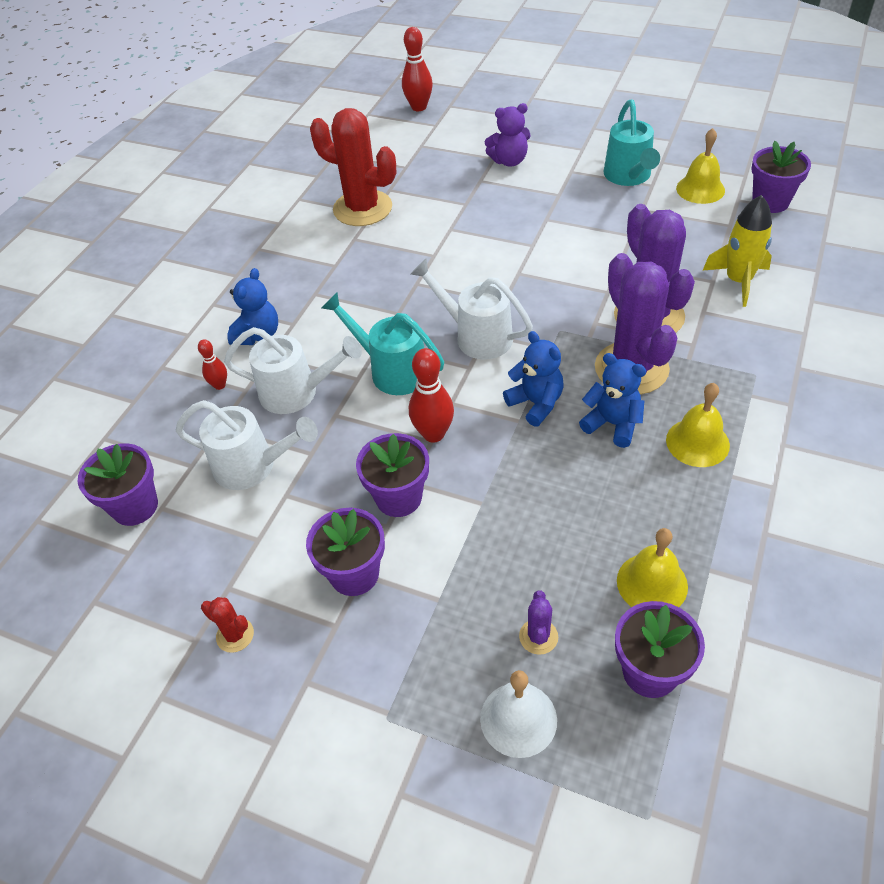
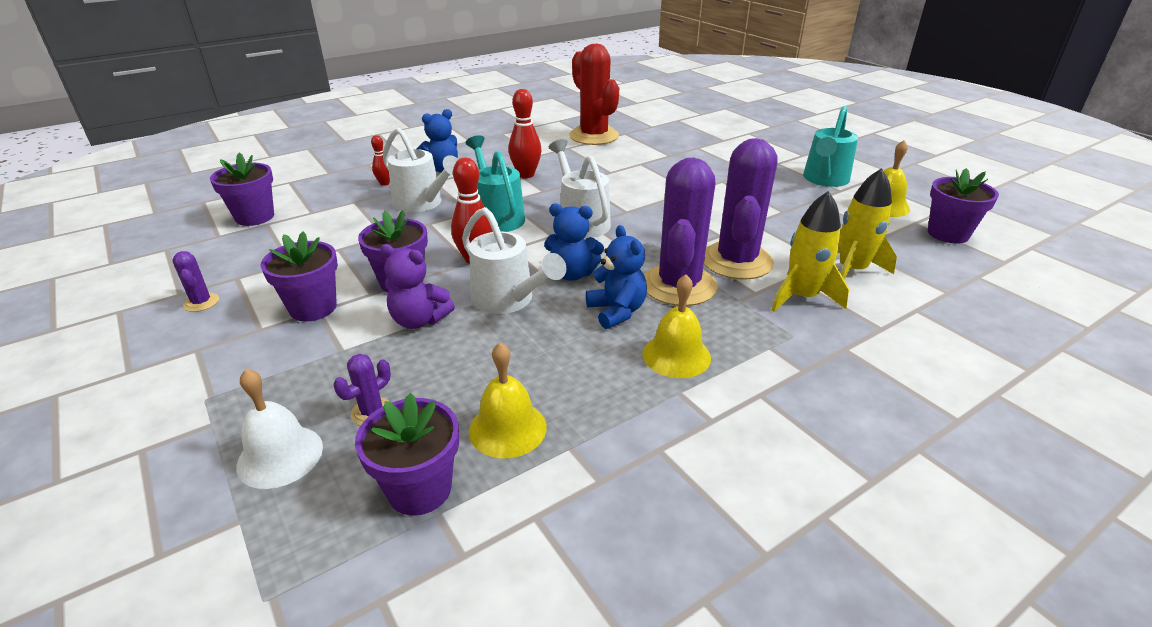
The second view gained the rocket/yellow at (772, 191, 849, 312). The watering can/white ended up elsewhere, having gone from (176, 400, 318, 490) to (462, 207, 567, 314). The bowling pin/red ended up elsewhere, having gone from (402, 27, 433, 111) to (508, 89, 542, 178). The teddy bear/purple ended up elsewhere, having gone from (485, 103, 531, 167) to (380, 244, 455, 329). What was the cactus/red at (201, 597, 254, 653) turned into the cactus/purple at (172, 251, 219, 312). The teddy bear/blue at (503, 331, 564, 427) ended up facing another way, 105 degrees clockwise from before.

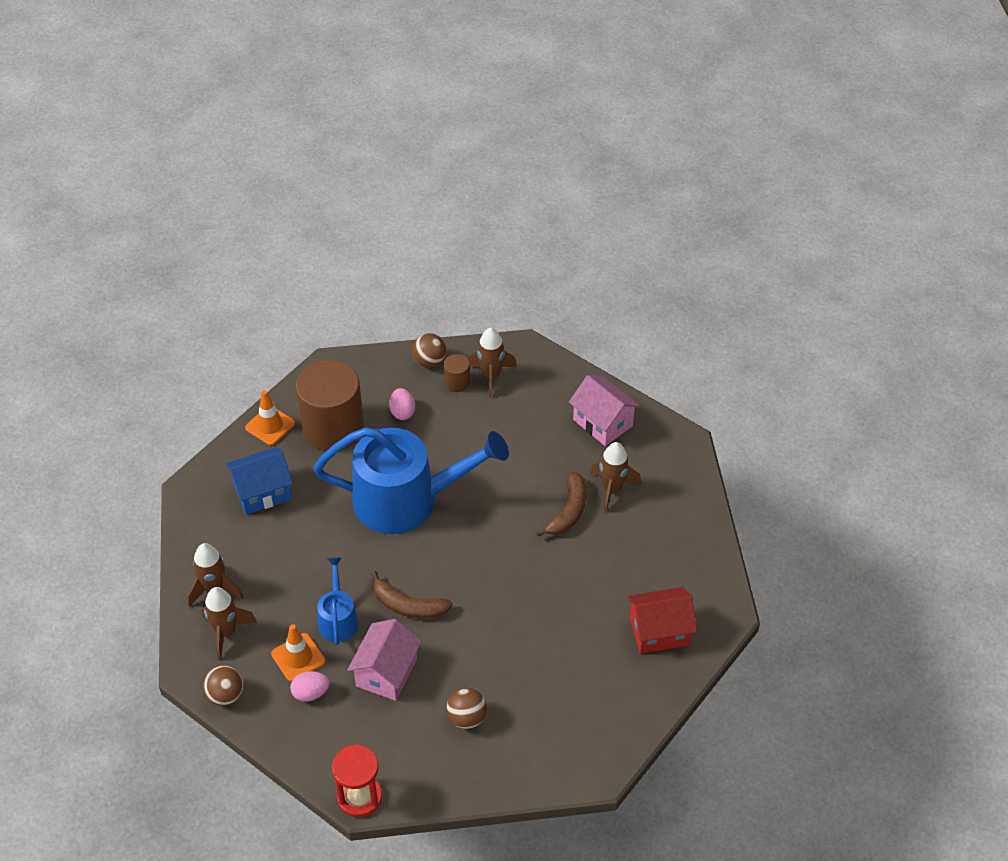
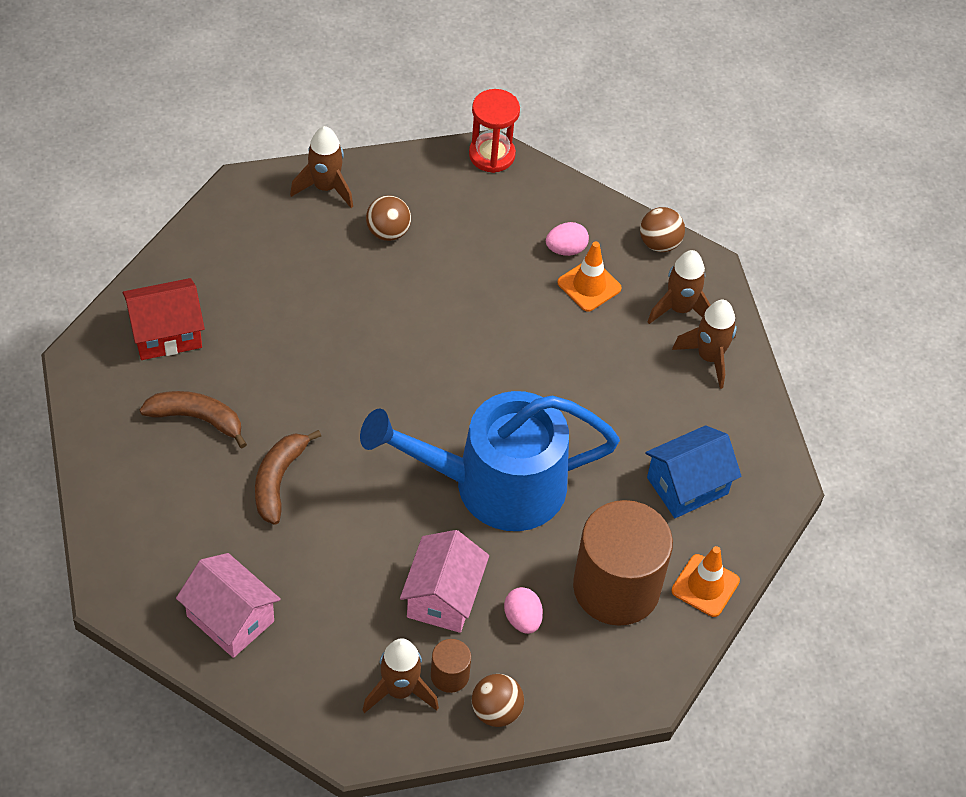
The second view lost the watering can/blue at (317, 557, 359, 645). The house/pink ended up elsewhere, having gone from (347, 619, 422, 701) to (400, 530, 489, 633). The banana/brown ended up elsewhere, having gone from (370, 570, 453, 619) to (140, 391, 247, 448). The rocket/brown ended up elsewhere, having gone from (590, 442, 641, 513) to (290, 126, 353, 208).

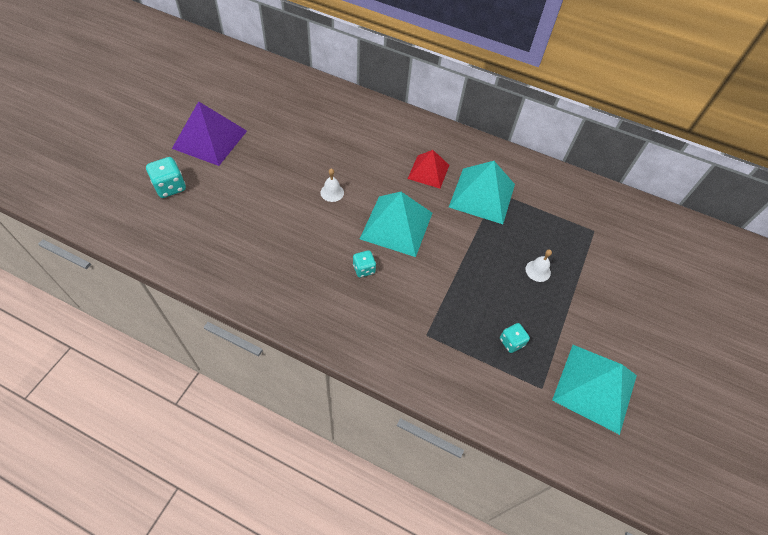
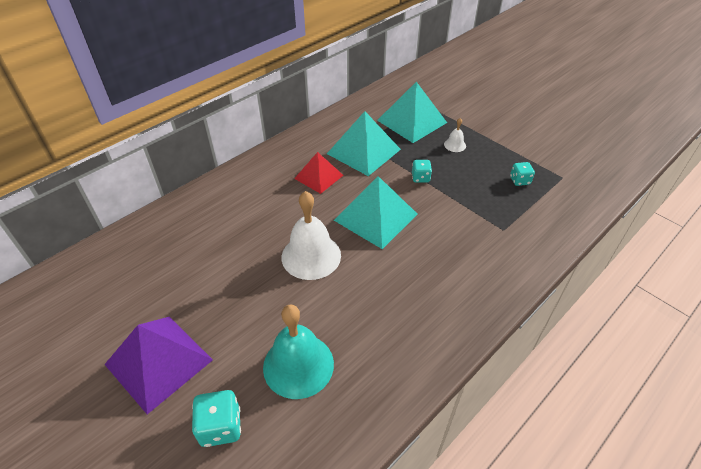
The second view gained the bell/turquoise at (263, 305, 334, 399). The dice/turquoise ended up elsewhere, having gone from (353, 250, 376, 278) to (412, 160, 432, 183). The pyramid/turquoise ended up elsewhere, having gone from (552, 345, 637, 435) to (377, 82, 447, 143). The size of the bell/white at (320, 168, 344, 202) changed by a factor of 2.19.

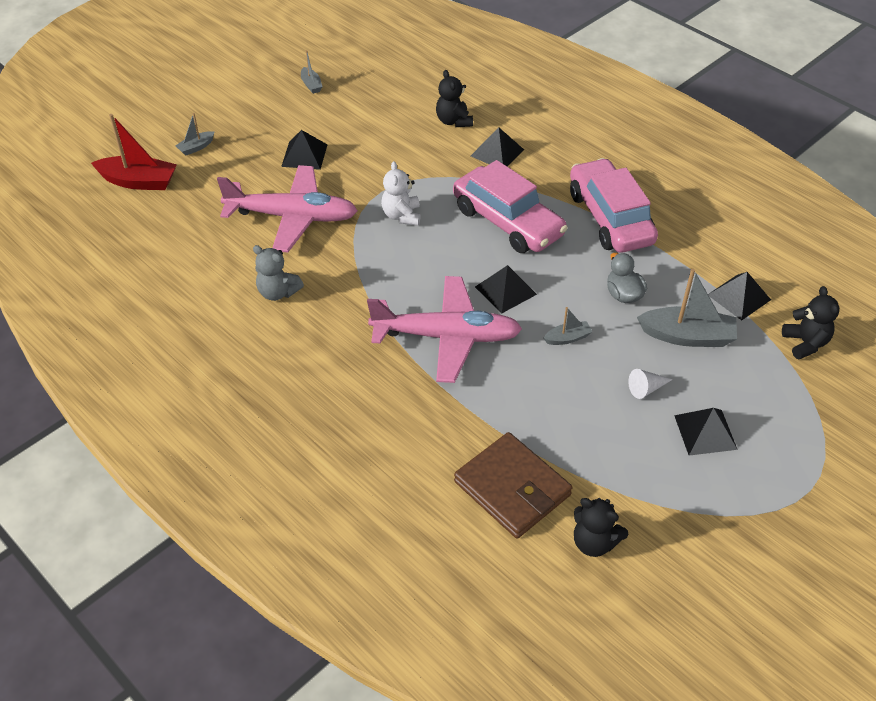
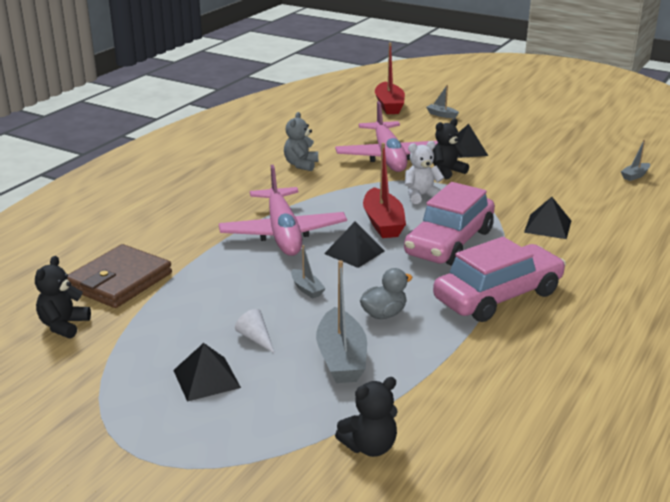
The second view lost the pyramid/black at (708, 272, 771, 321). The second view gained the boat/red at (363, 143, 406, 238). The boat/grey ended up elsewhere, having gone from (301, 50, 323, 94) to (621, 140, 650, 181). The teddy bear/black ended up elsewhere, having gone from (436, 70, 473, 127) to (433, 119, 469, 179).

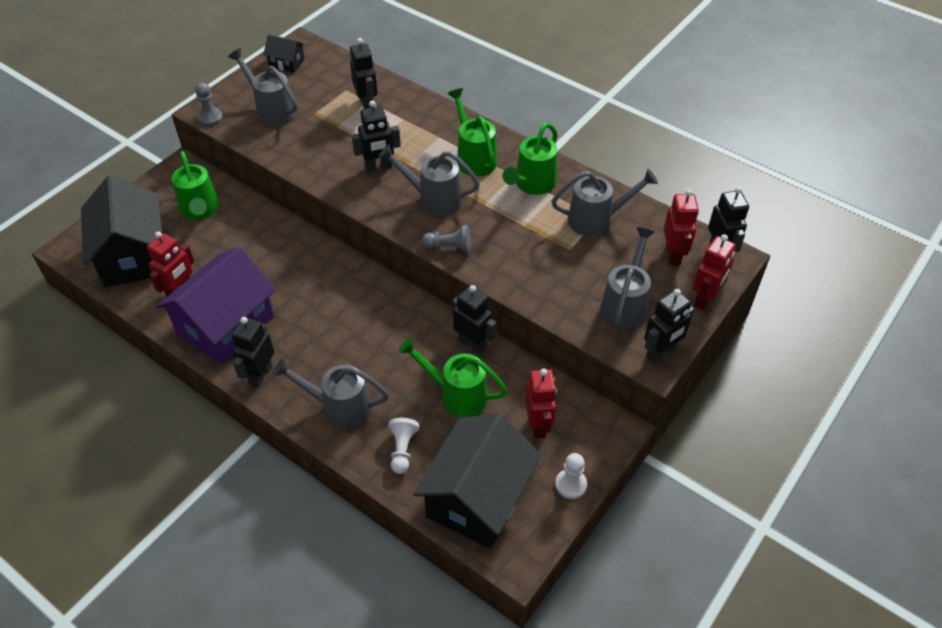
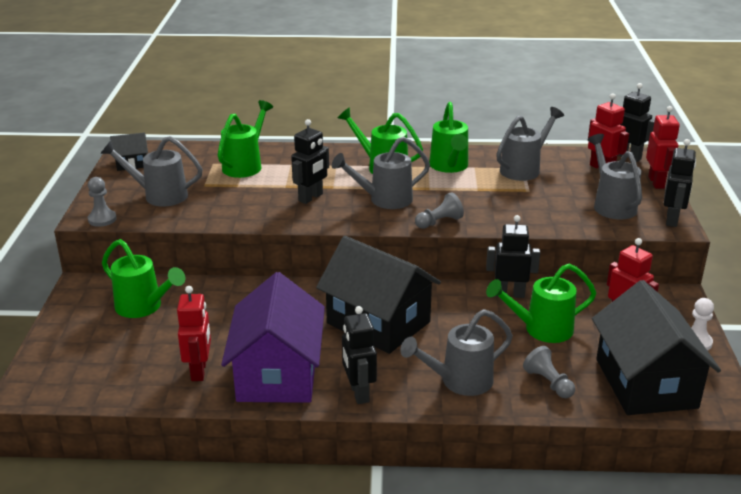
The house/black ended up elsewhere, having gone from (81, 175, 162, 287) to (316, 236, 441, 354). Where the robot/black stood at (350, 38, 377, 109), the watering can/green came to stand at (218, 100, 273, 178). What was the pawn/white at (388, 418, 419, 474) turned into the pawn/grey at (523, 346, 575, 398).

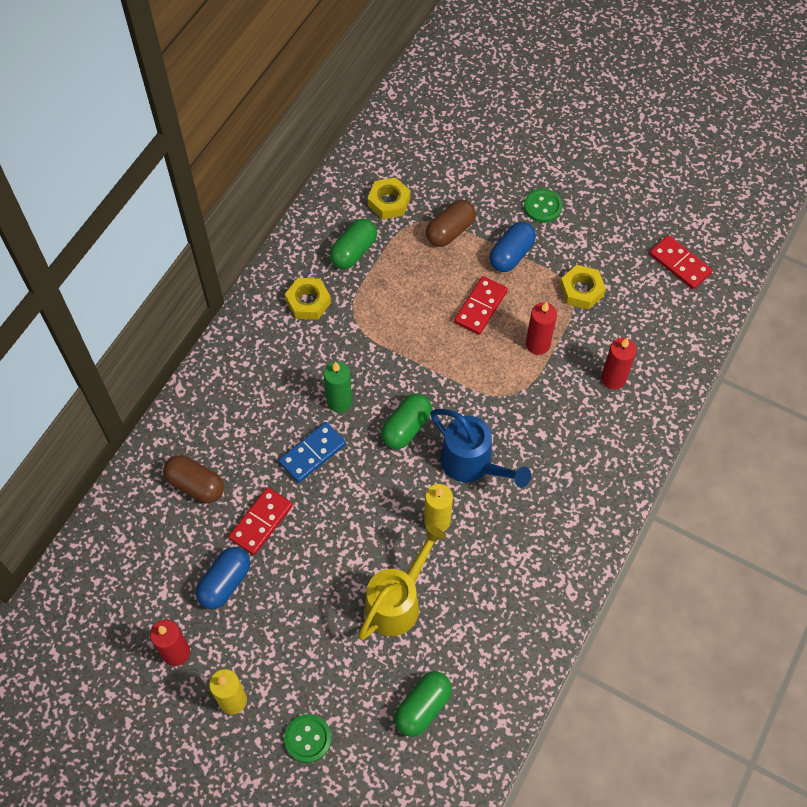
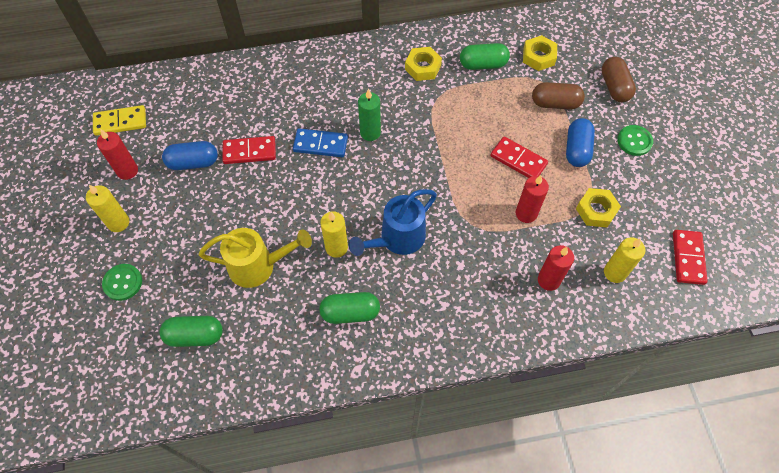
The second view gained the domino/yellow at (93, 105, 146, 136). The second view gained the candle/yellow at (604, 237, 646, 283). The capsule/brown ended up elsewhere, having gone from (163, 455, 224, 503) to (601, 57, 636, 102). The capsule/green ended up elsewhere, having gone from (381, 393, 432, 449) to (319, 292, 380, 324). The watering can/blue at (430, 409, 531, 488) ended up facing another way, 45 degrees clockwise from before. The domino/red at (454, 276, 508, 335) ended up facing another way, 45 degrees clockwise from before. The capsule/blue at (489, 222, 536, 272) ended up facing another way, 75 degrees counterclockwise from before.

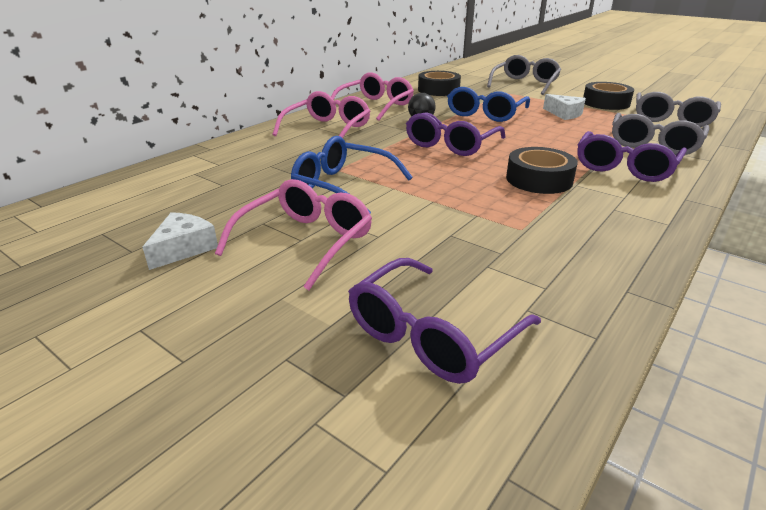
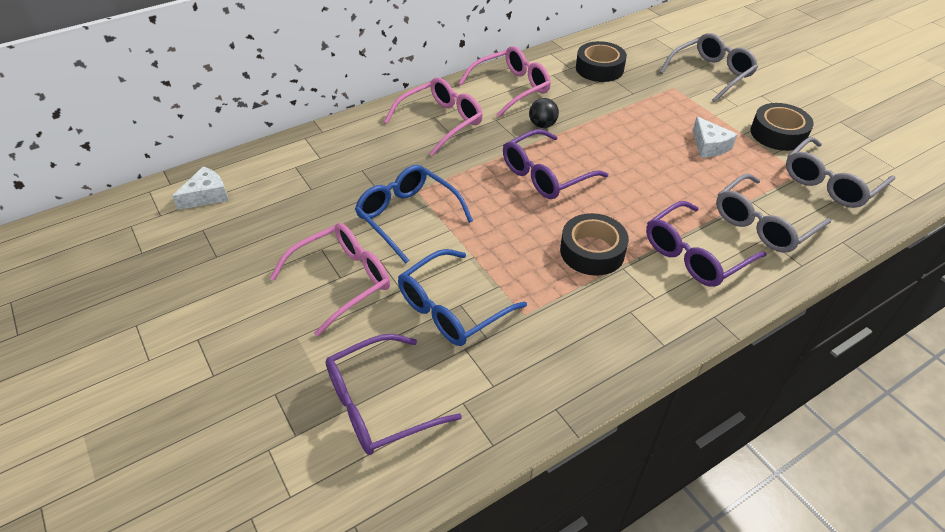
The cheese/white ended up elsewhere, having gone from (142, 212, 218, 270) to (172, 166, 229, 210). The glasses/blue ended up elsewhere, having gone from (447, 87, 530, 122) to (398, 249, 527, 346).

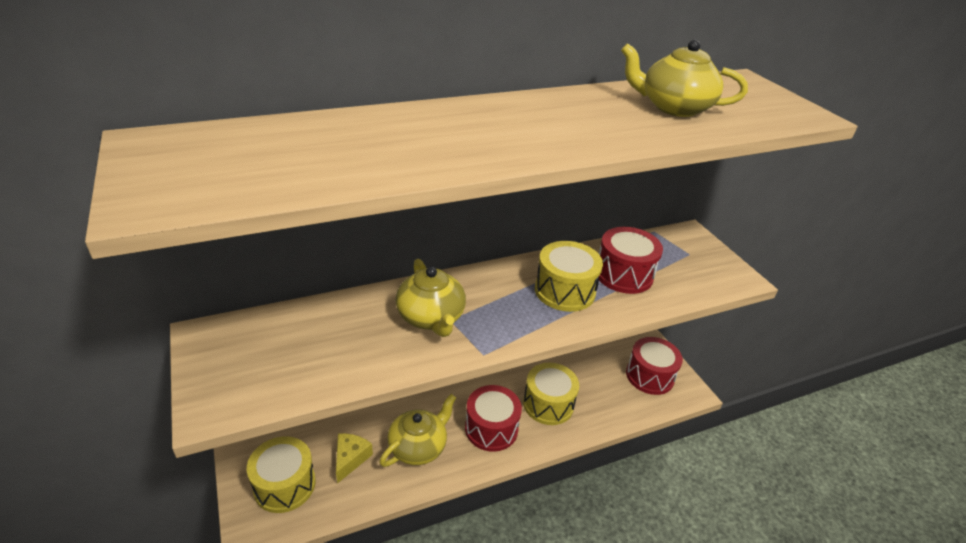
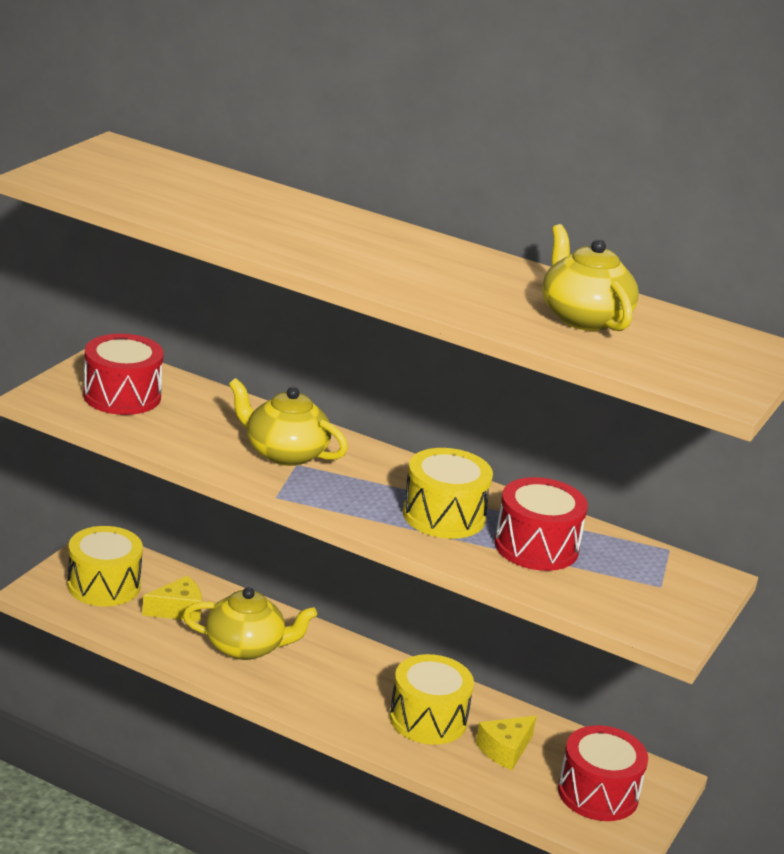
The second view gained the cheese/yellow at (476, 716, 537, 770). The drum/red ended up elsewhere, having gone from (465, 385, 522, 452) to (83, 334, 164, 415). The teapot/yellow at (395, 259, 466, 337) ended up facing another way, 90 degrees clockwise from before.

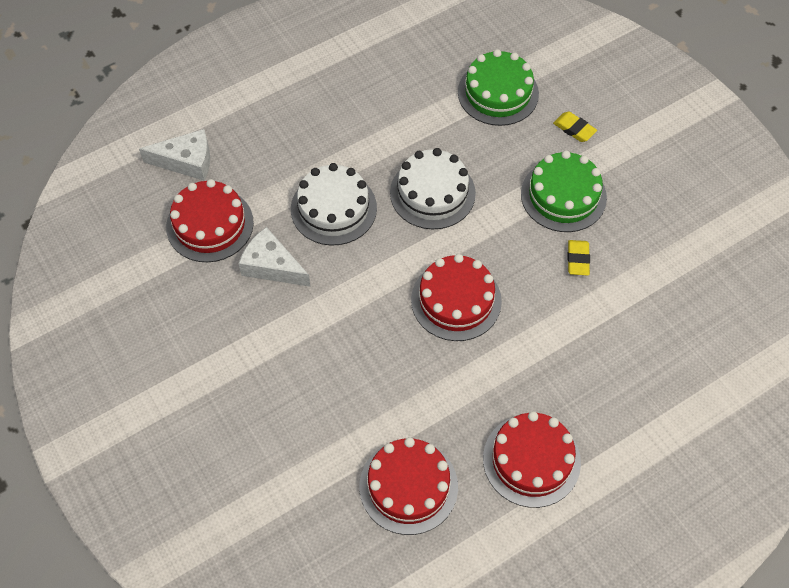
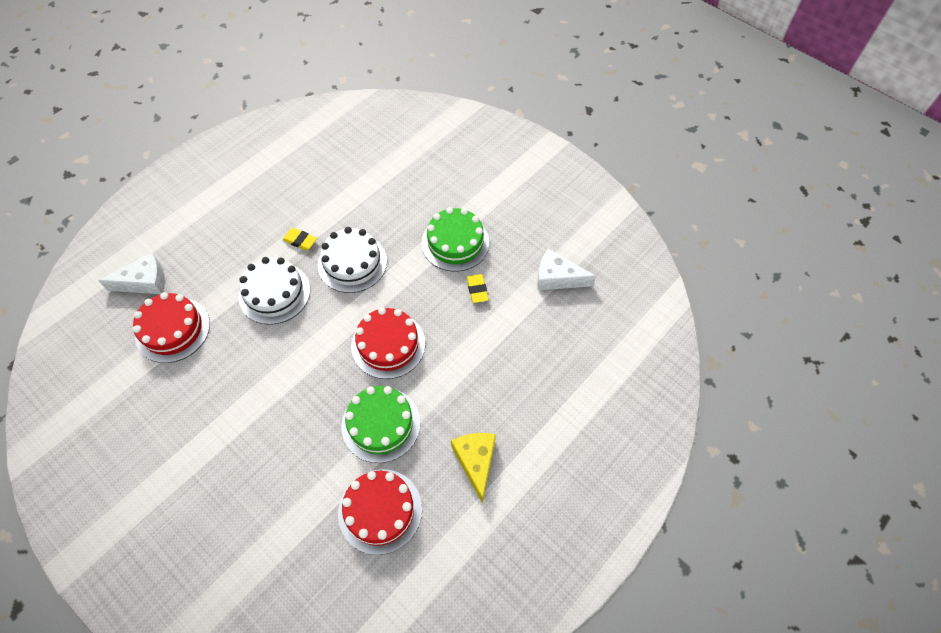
The cheese/white ended up elsewhere, having gone from (238, 227, 311, 287) to (537, 248, 596, 290). The cake/green ended up elsewhere, having gone from (458, 49, 539, 126) to (341, 386, 421, 463). The eraser/yellow ended up elsewhere, having gone from (553, 112, 597, 142) to (282, 228, 317, 250). Where the cake/red stood at (483, 411, 581, 508), the cheese/yellow came to stand at (451, 433, 496, 503).

